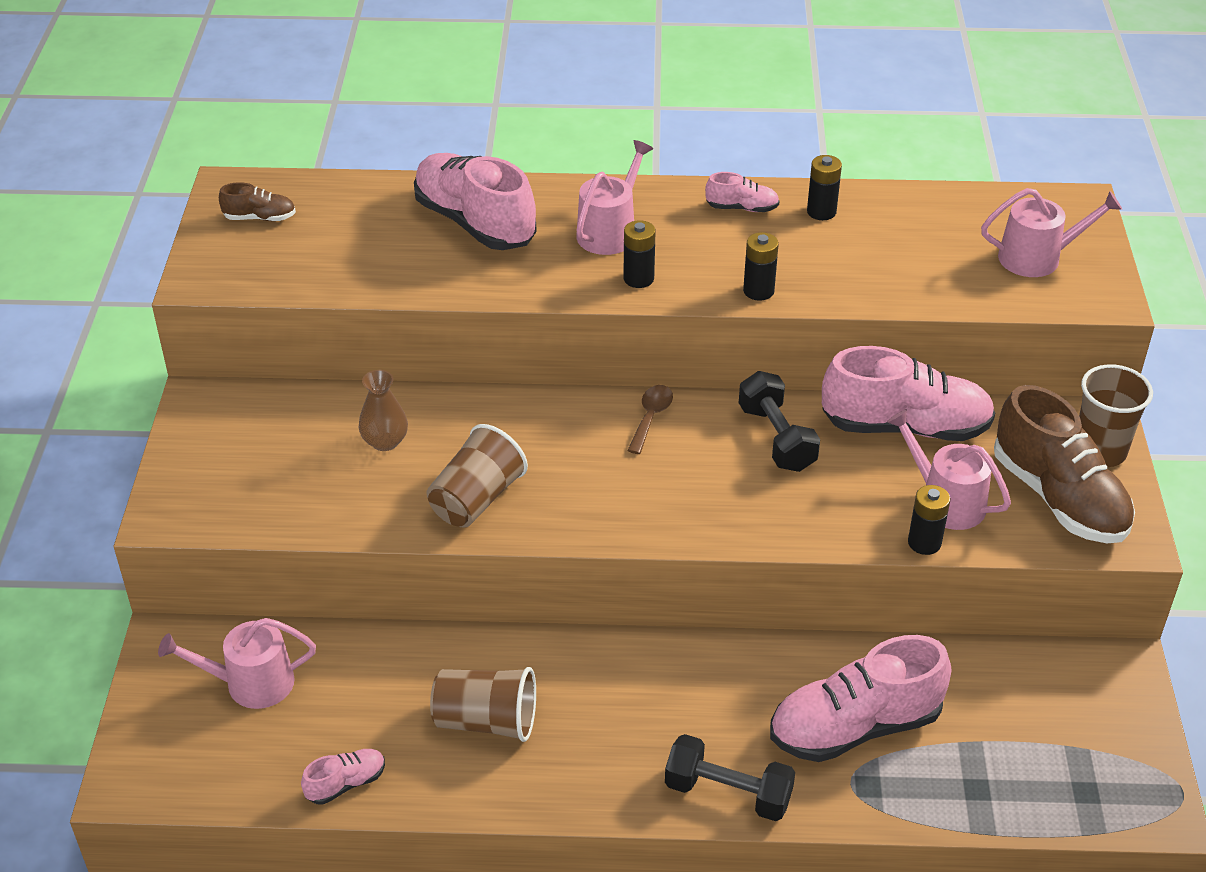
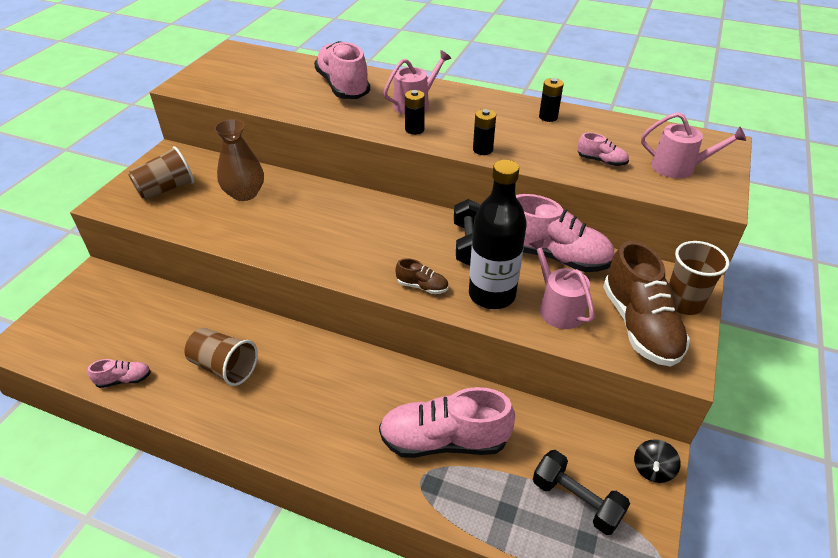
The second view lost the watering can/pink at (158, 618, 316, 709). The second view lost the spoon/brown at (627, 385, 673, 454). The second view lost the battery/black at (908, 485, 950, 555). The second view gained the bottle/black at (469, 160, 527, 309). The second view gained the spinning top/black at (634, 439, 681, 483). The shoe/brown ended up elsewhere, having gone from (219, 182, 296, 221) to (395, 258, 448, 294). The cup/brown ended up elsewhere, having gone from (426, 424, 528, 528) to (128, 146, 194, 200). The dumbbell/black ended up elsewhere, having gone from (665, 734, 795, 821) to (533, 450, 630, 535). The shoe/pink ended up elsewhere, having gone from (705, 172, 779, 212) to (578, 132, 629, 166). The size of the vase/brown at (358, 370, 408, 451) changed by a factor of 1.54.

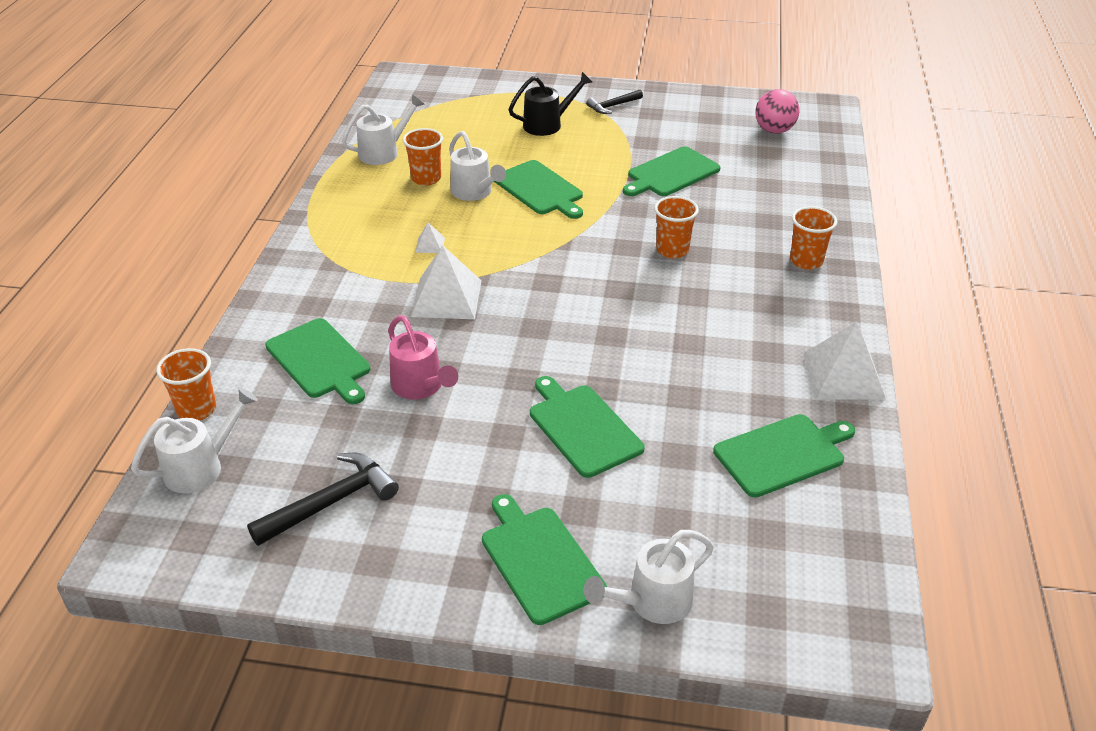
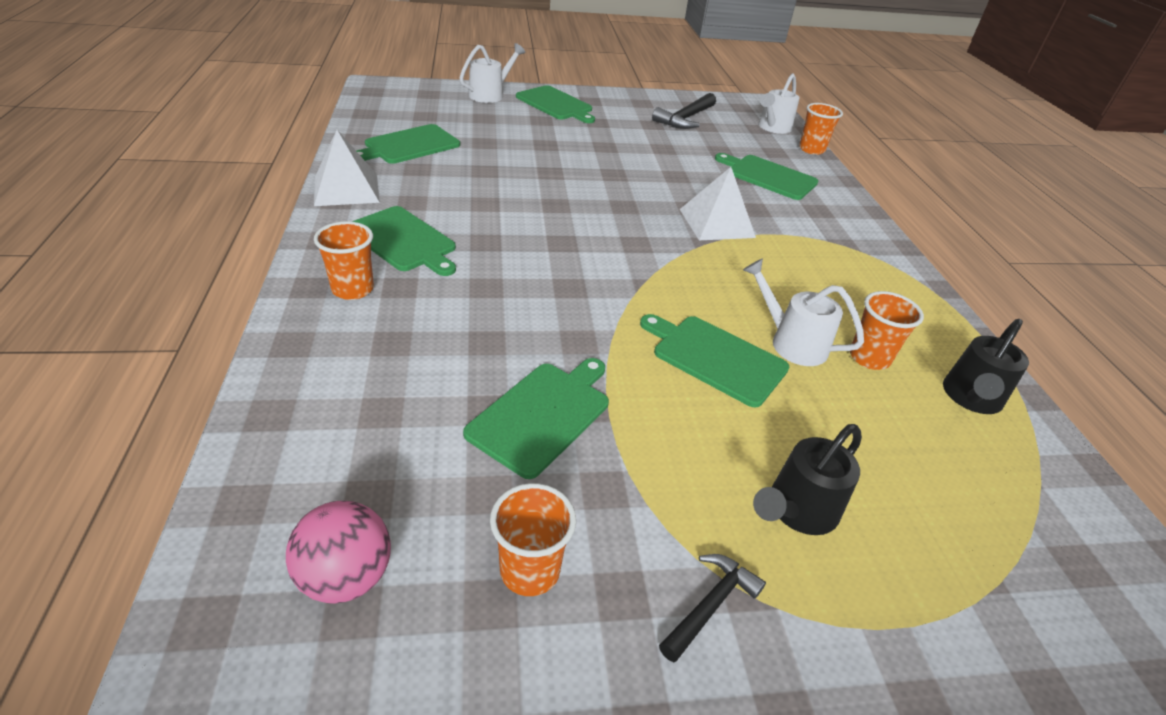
The second view lost the watering can/pink at (388, 315, 458, 400). The second view lost the pyramid/white at (415, 222, 445, 253). The cutting board/green ended up elsewhere, having gone from (530, 376, 644, 478) to (352, 206, 456, 276). The cup/orange ended up elsewhere, having gone from (654, 196, 699, 258) to (490, 483, 576, 596). What was the watering can/white at (342, 95, 424, 165) turned into the watering can/black at (943, 319, 1029, 414).

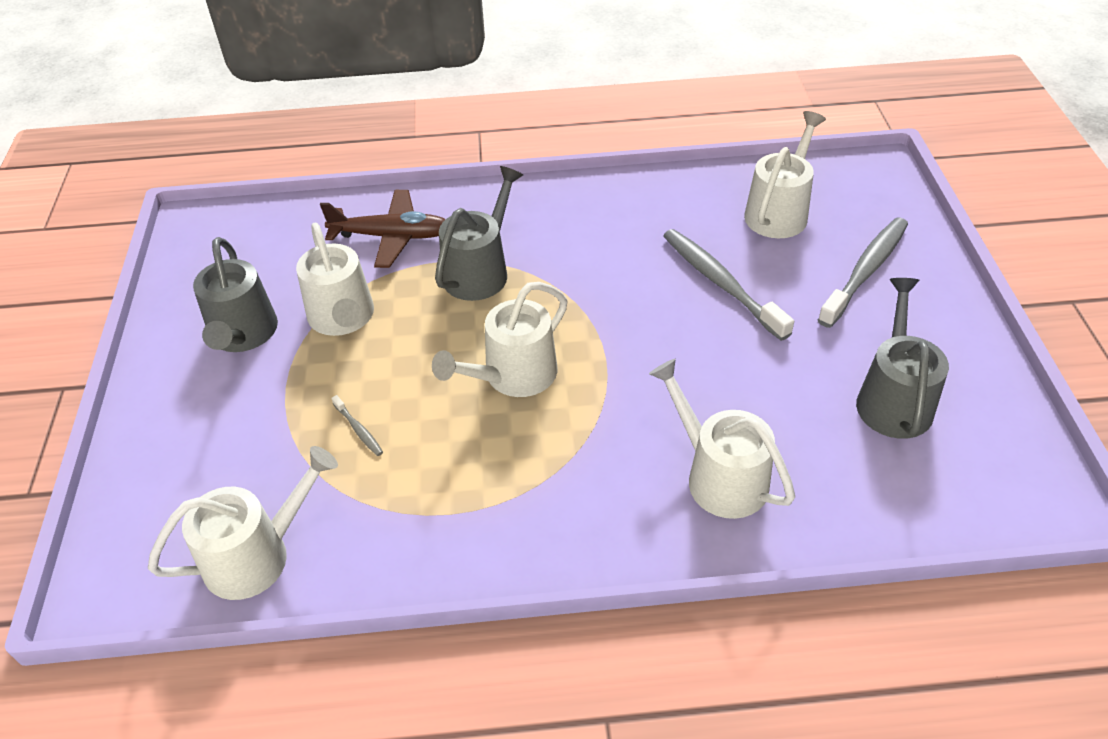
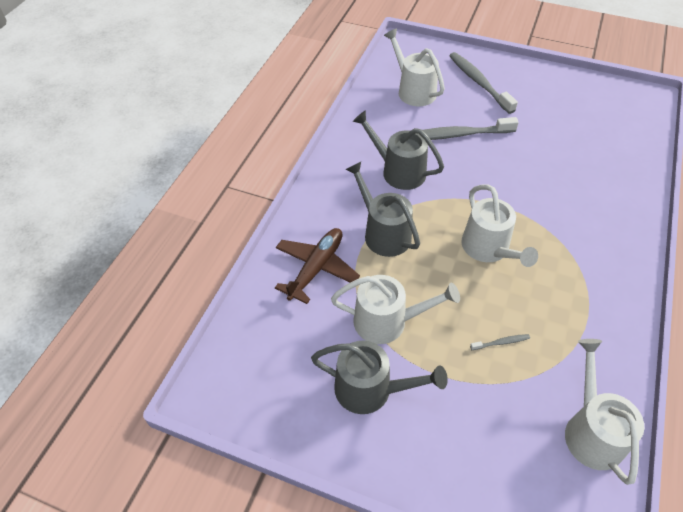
The second view lost the watering can/white at (649, 359, 795, 519). The watering can/grey ended up elsewhere, having gone from (856, 278, 949, 439) to (353, 110, 444, 190).

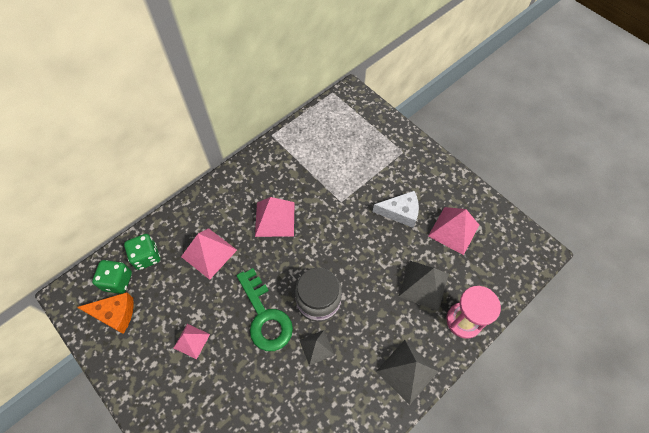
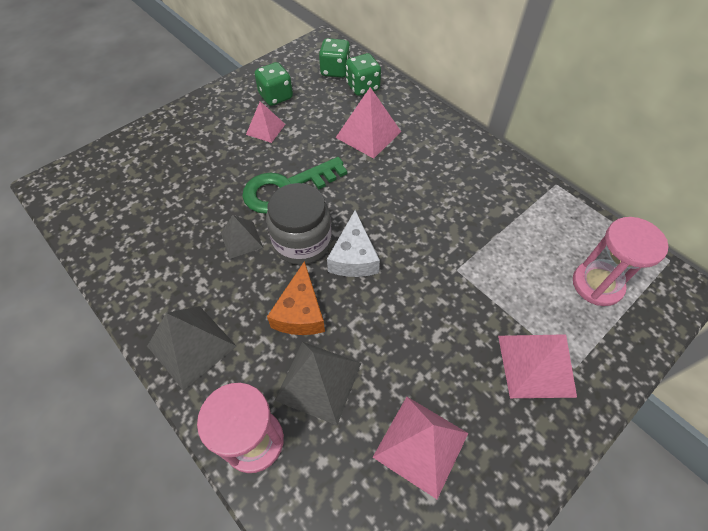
The second view gained the dice/green at (255, 62, 293, 106). The second view gained the hourglass/pink at (573, 217, 669, 306). The cheese/orange ended up elsewhere, having gone from (77, 292, 134, 334) to (267, 261, 325, 335). The pyramid/pink ended up elsewhere, having gone from (255, 197, 295, 237) to (498, 334, 577, 398). The cheese/white ended up elsewhere, having gone from (373, 191, 419, 228) to (327, 210, 380, 277).

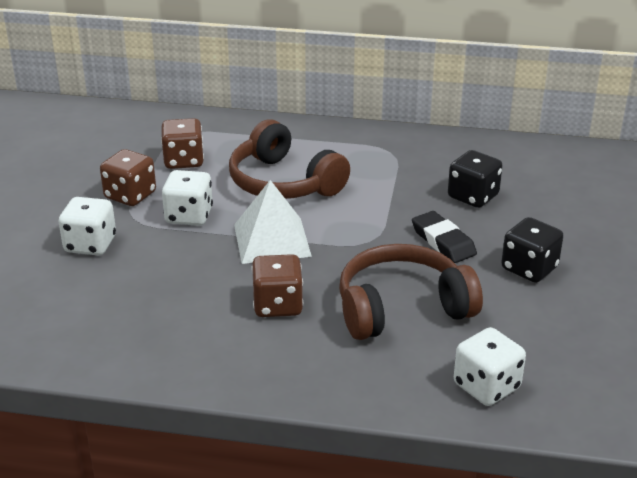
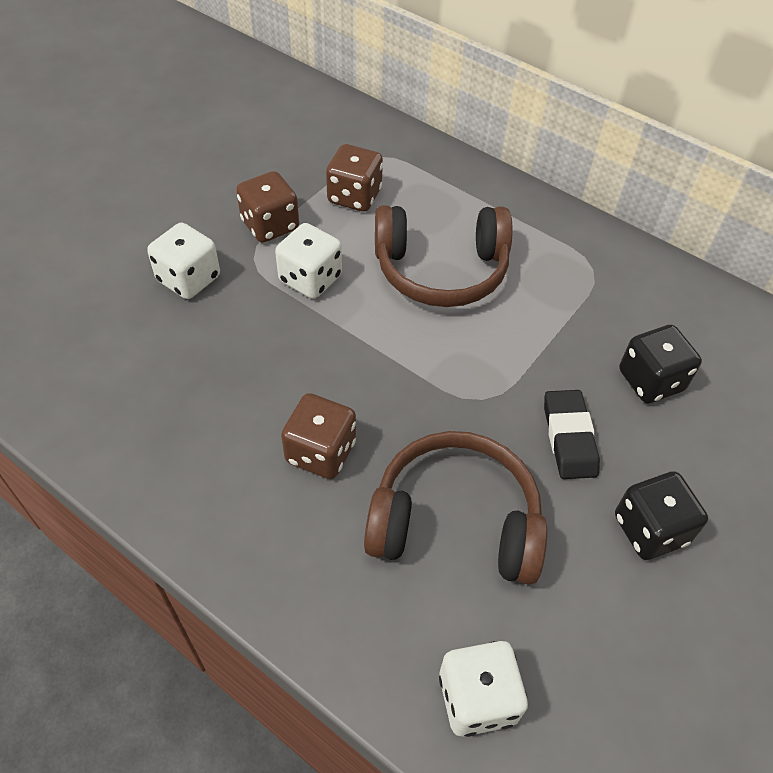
The second view lost the pyramid/white at (234, 180, 312, 264). The headphones/brown at (229, 119, 350, 199) ended up facing another way, 75 degrees counterclockwise from before.

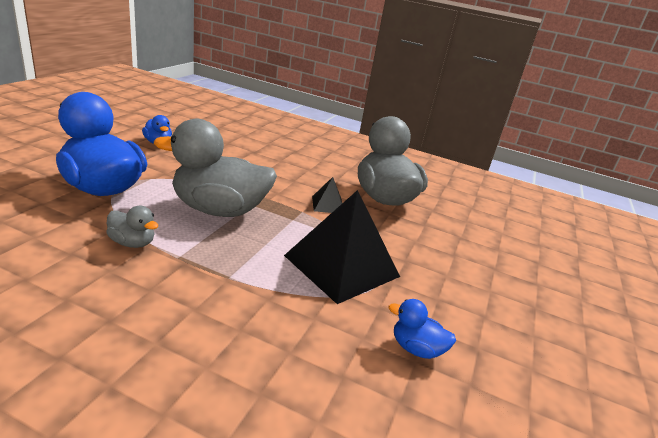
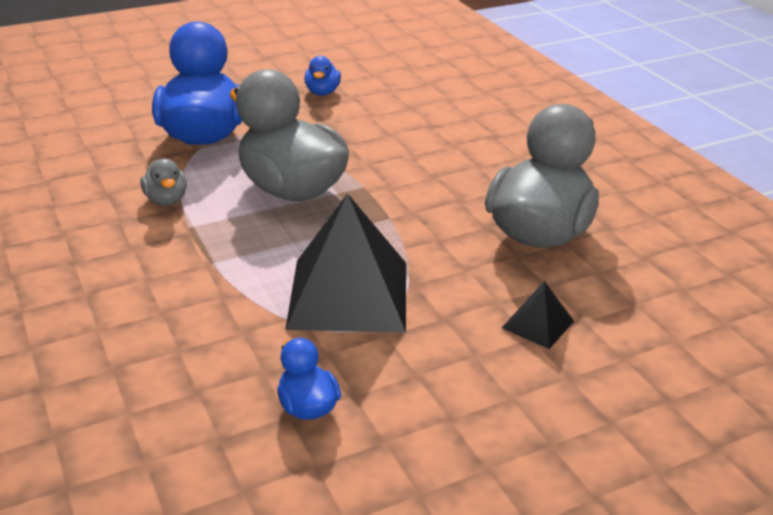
The pyramid/black ended up elsewhere, having gone from (312, 177, 342, 213) to (502, 281, 574, 349).

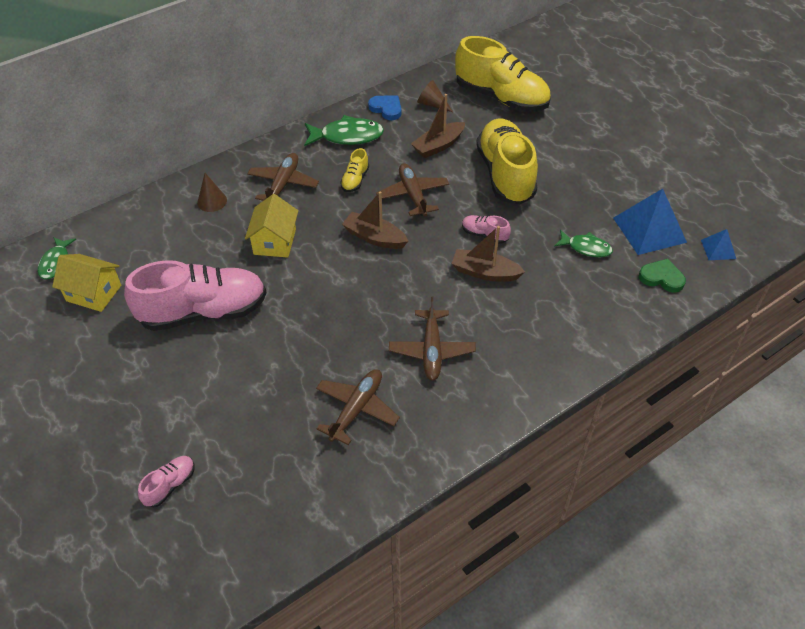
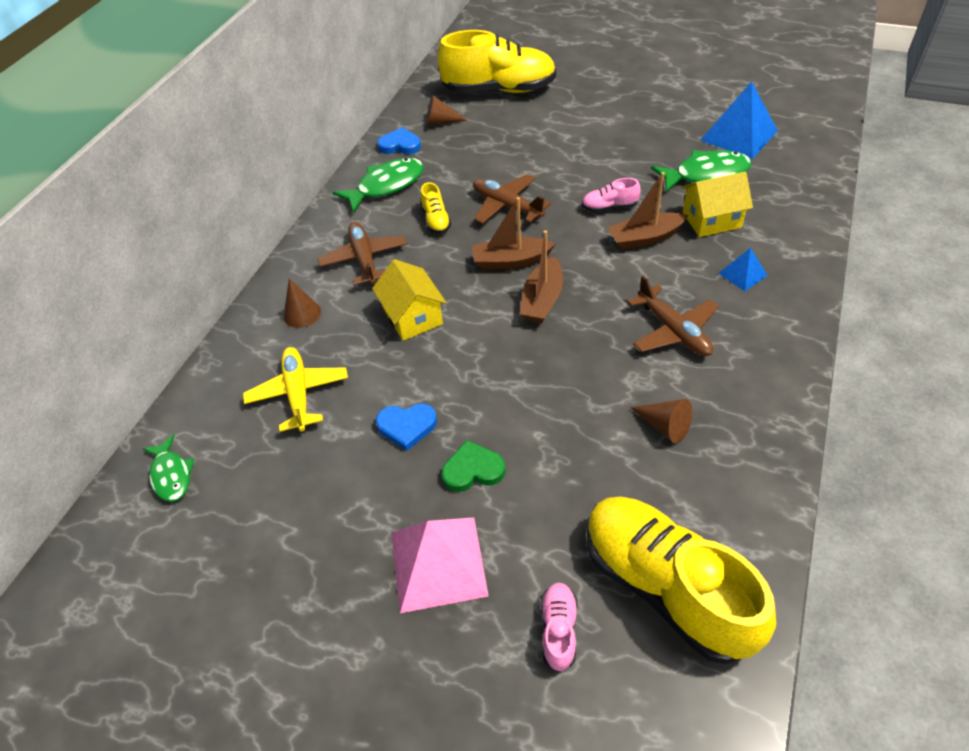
The second view gained the plane/yellow at (243, 347, 348, 432). The second view gained the pyramid/pink at (392, 517, 489, 613). The house/yellow ended up elsewhere, having gone from (52, 254, 121, 312) to (682, 172, 753, 237). The boat/brown ended up elsewhere, having gone from (411, 94, 465, 158) to (520, 230, 563, 323). The shoe/yellow ended up elsewhere, having gone from (476, 118, 538, 205) to (586, 496, 776, 664). The heart/green ended up elsewhere, having gone from (639, 259, 686, 293) to (442, 440, 505, 492). The pyramid/blue ended up elsewhere, having gone from (701, 229, 736, 260) to (718, 248, 768, 291). Where the shoe/pink stood at (124, 260, 267, 331), the heart/blue came to stand at (376, 403, 437, 451). Where the plane/brown stood at (316, 369, 400, 445), the cone/brown came to stand at (630, 399, 692, 443). The size of the fish/green at (554, 230, 613, 257) changed by a factor of 1.59.

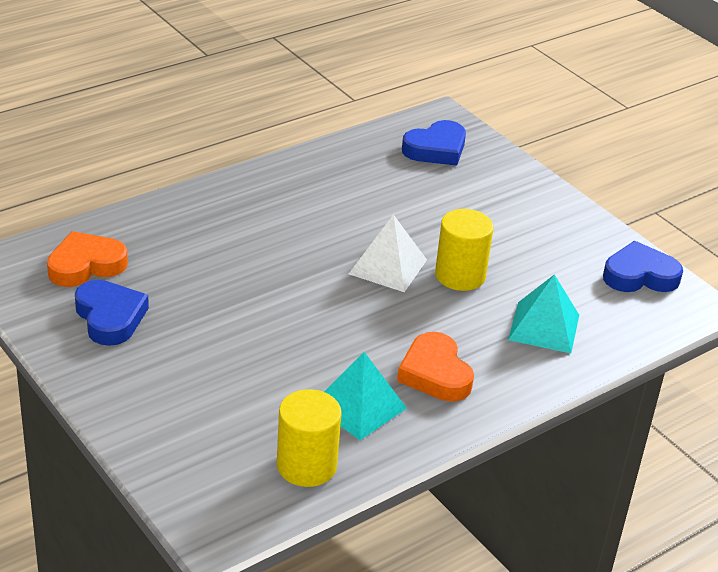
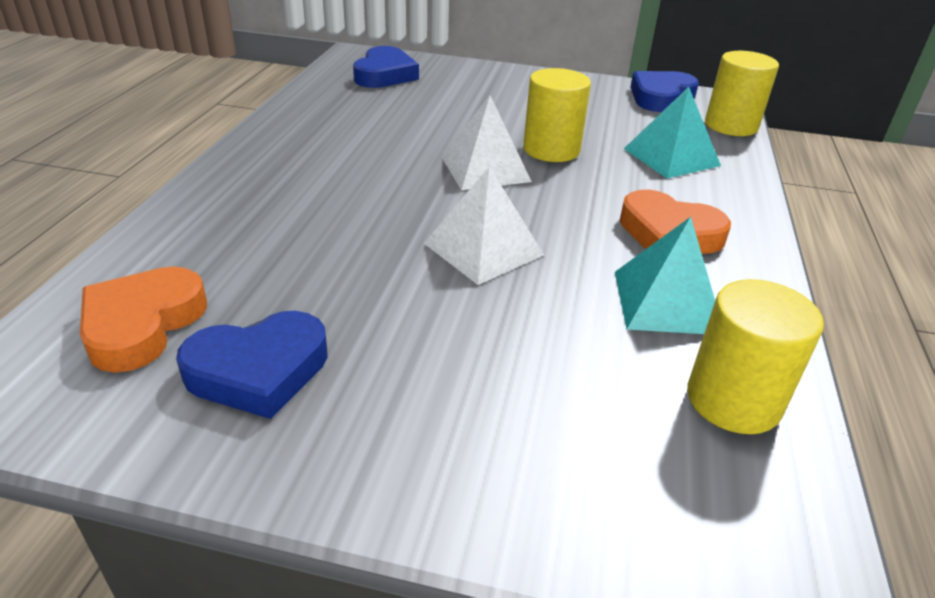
The second view gained the pyramid/white at (424, 167, 544, 285). The second view gained the cylinder/yellow at (705, 51, 779, 136). The heart/blue at (75, 280, 149, 346) ended up facing another way, 135 degrees clockwise from before.

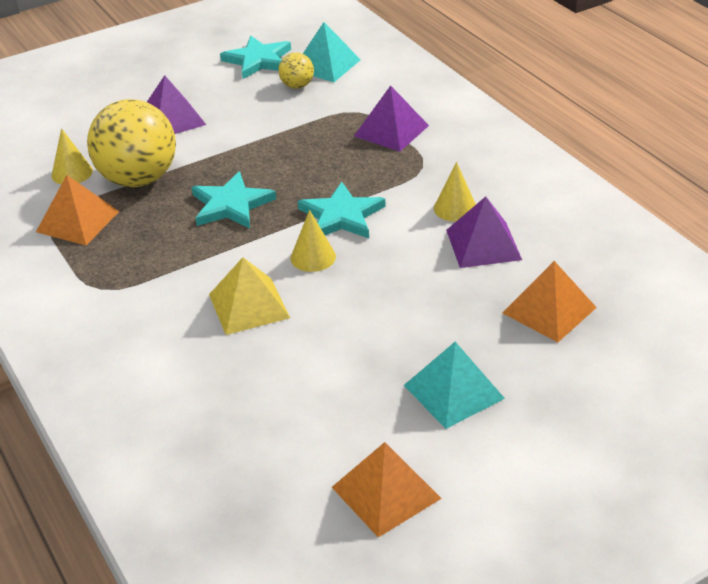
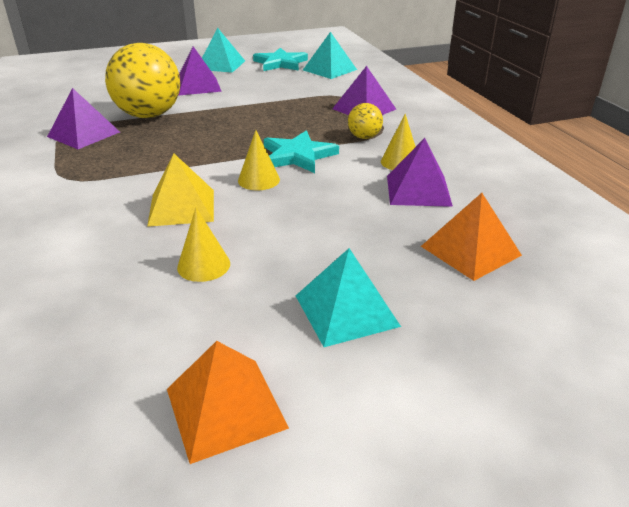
The second view lost the star/turquoise at (192, 171, 276, 229). The second view gained the pyramid/turquoise at (202, 28, 245, 73). The cone/yellow ended up elsewhere, having gone from (51, 128, 93, 184) to (177, 208, 230, 282). The ball/yellow ended up elsewhere, having gone from (278, 52, 314, 89) to (348, 103, 383, 139). What was the pyramid/orange at (36, 175, 120, 245) turned into the pyramid/purple at (47, 88, 120, 149).

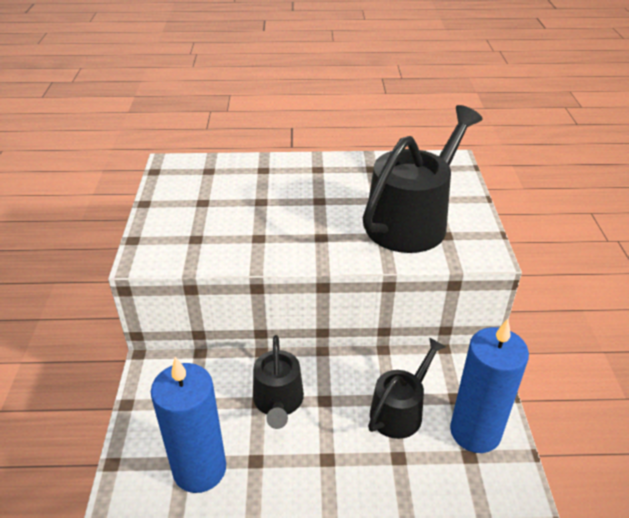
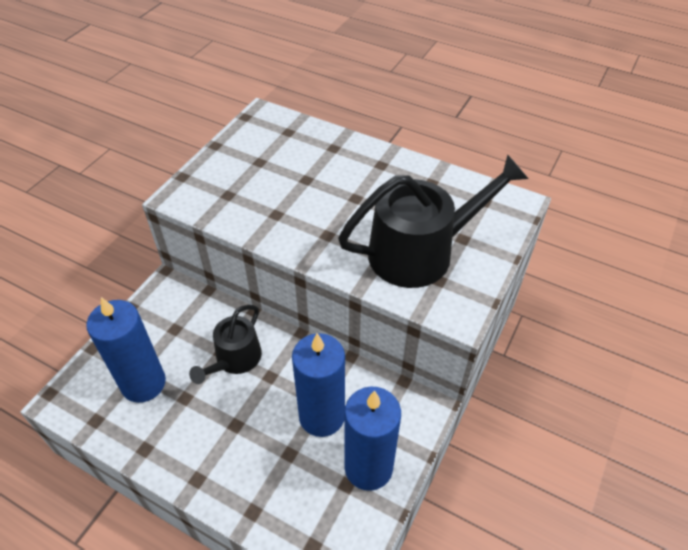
Where the watering can/black stood at (368, 337, 446, 439), the candle/blue came to stand at (292, 333, 345, 437).

